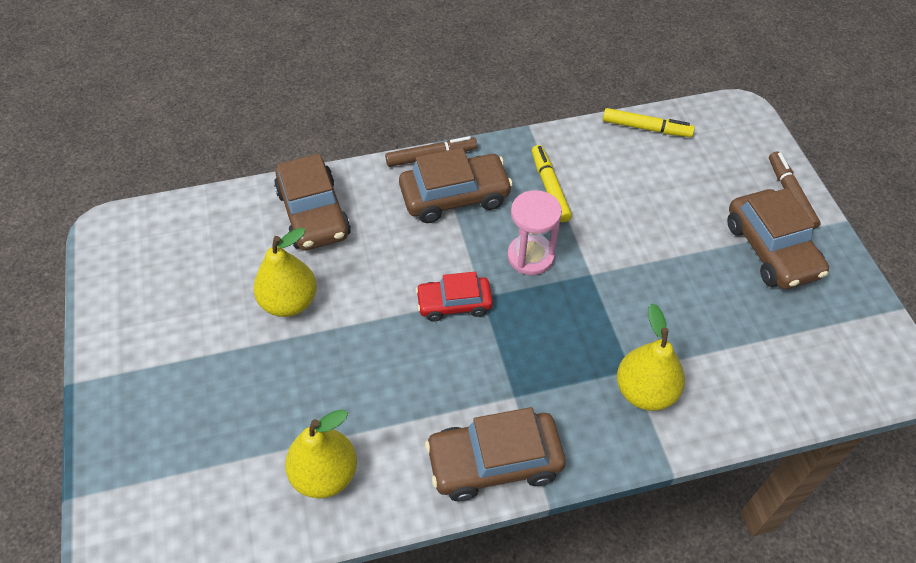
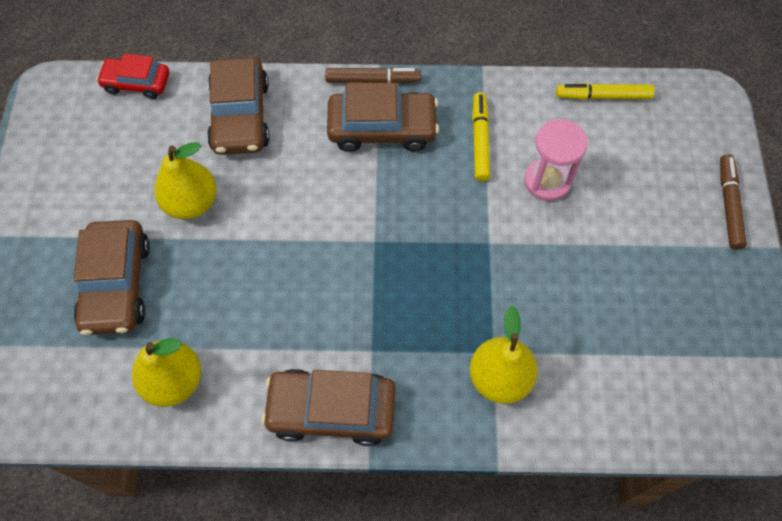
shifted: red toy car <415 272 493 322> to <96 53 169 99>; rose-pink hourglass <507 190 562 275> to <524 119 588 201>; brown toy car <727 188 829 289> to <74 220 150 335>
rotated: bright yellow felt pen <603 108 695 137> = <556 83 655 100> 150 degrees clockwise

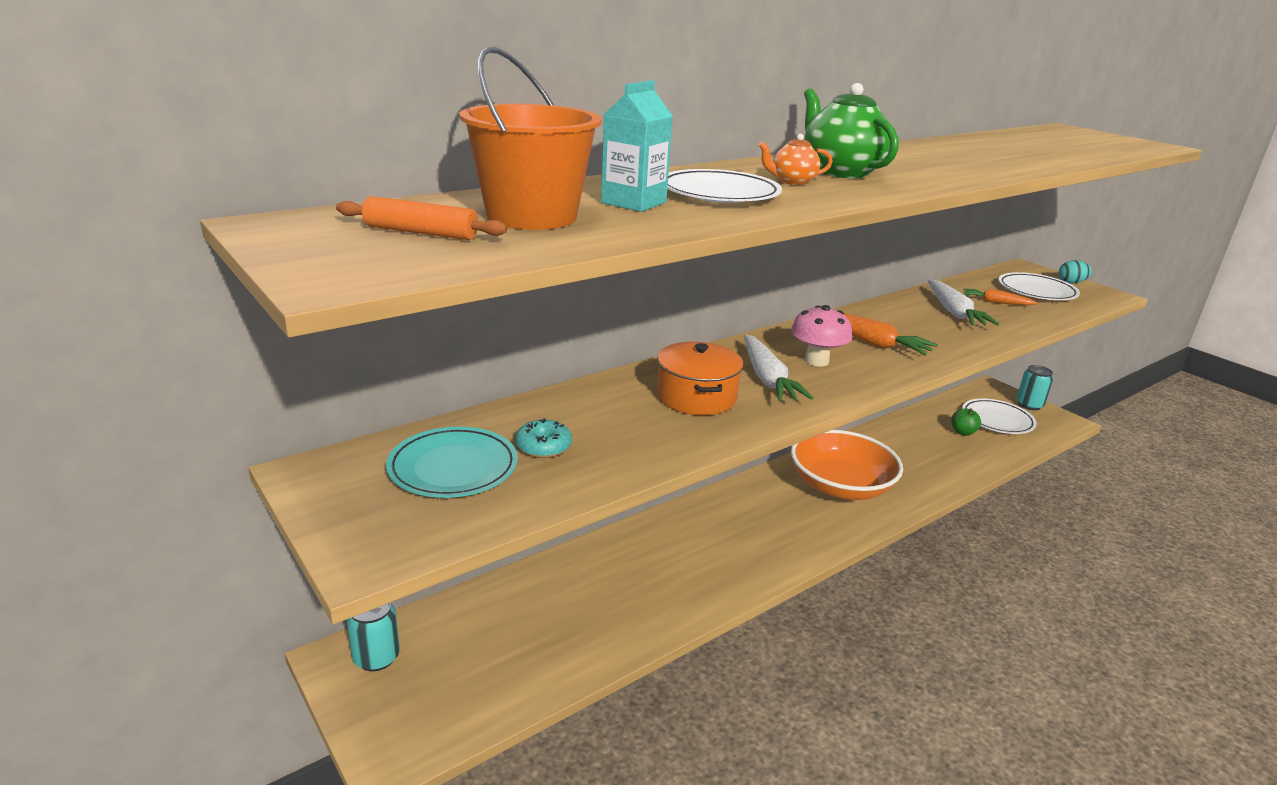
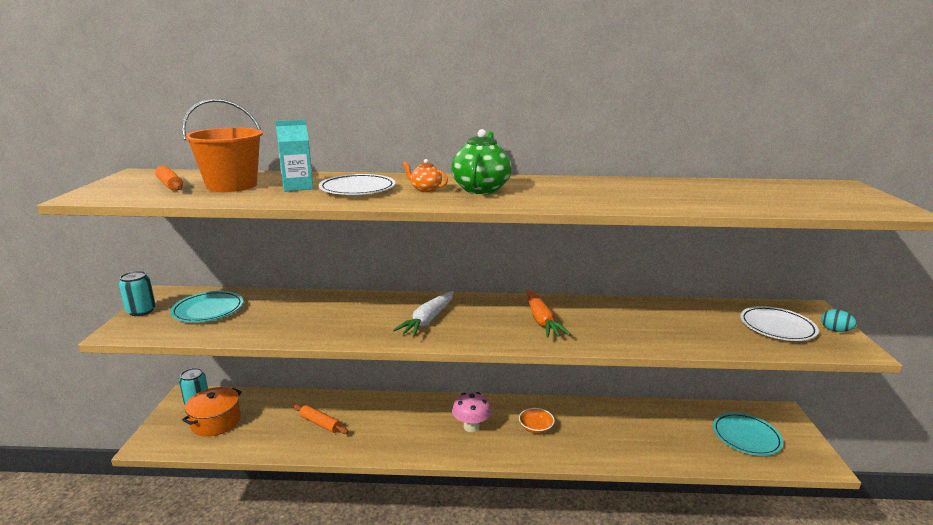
gone: turquoise doughnut <515 418 572 458>; white root vegetable <928 280 999 326>; emerald apple fruit <951 408 981 436>; bright orange root vegetable <963 289 1038 305>
new: bright orange pastry roller <293 404 349 434>
shifted: bright orange pot <657 341 743 415> to <182 387 242 437>; rose-pink mushroom <791 305 852 367> to <452 392 492 432>; turquoise can <1016 365 1053 410> to <119 271 156 316>
repainted: white dinner plate <962 398 1037 434> to turquoise dinner plate <713 413 783 456>
scaled: bright orange bowl <791 430 903 500> = <519 408 555 434> x0.43

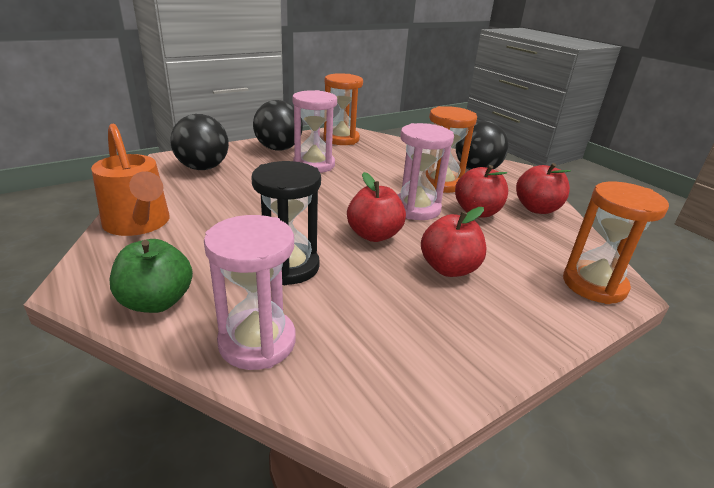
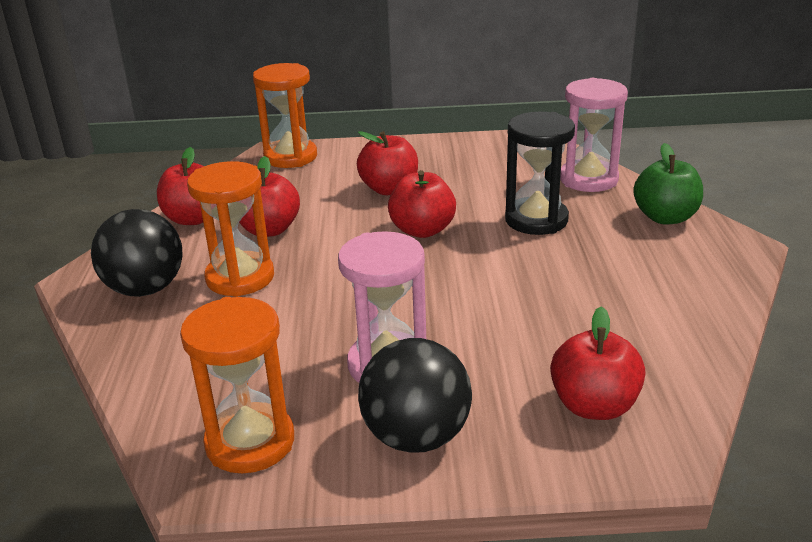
gone: bright orange watering pot <91 124 170 236>; rose-pink hourglass <397 123 454 220>
swapped: ebony ball <170 114 229 170> to red apple fruit <550 307 646 420>

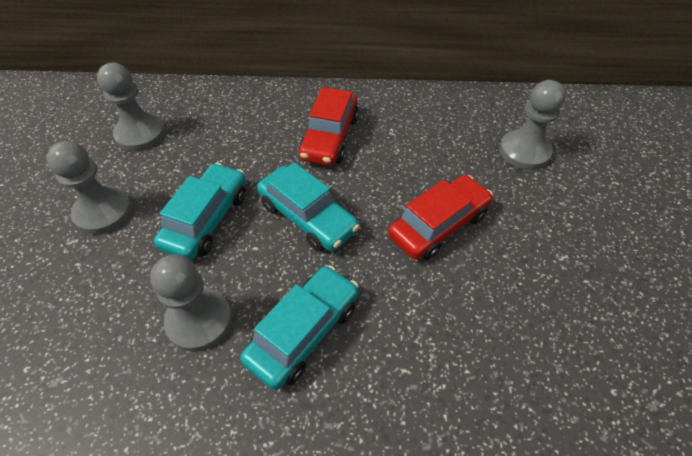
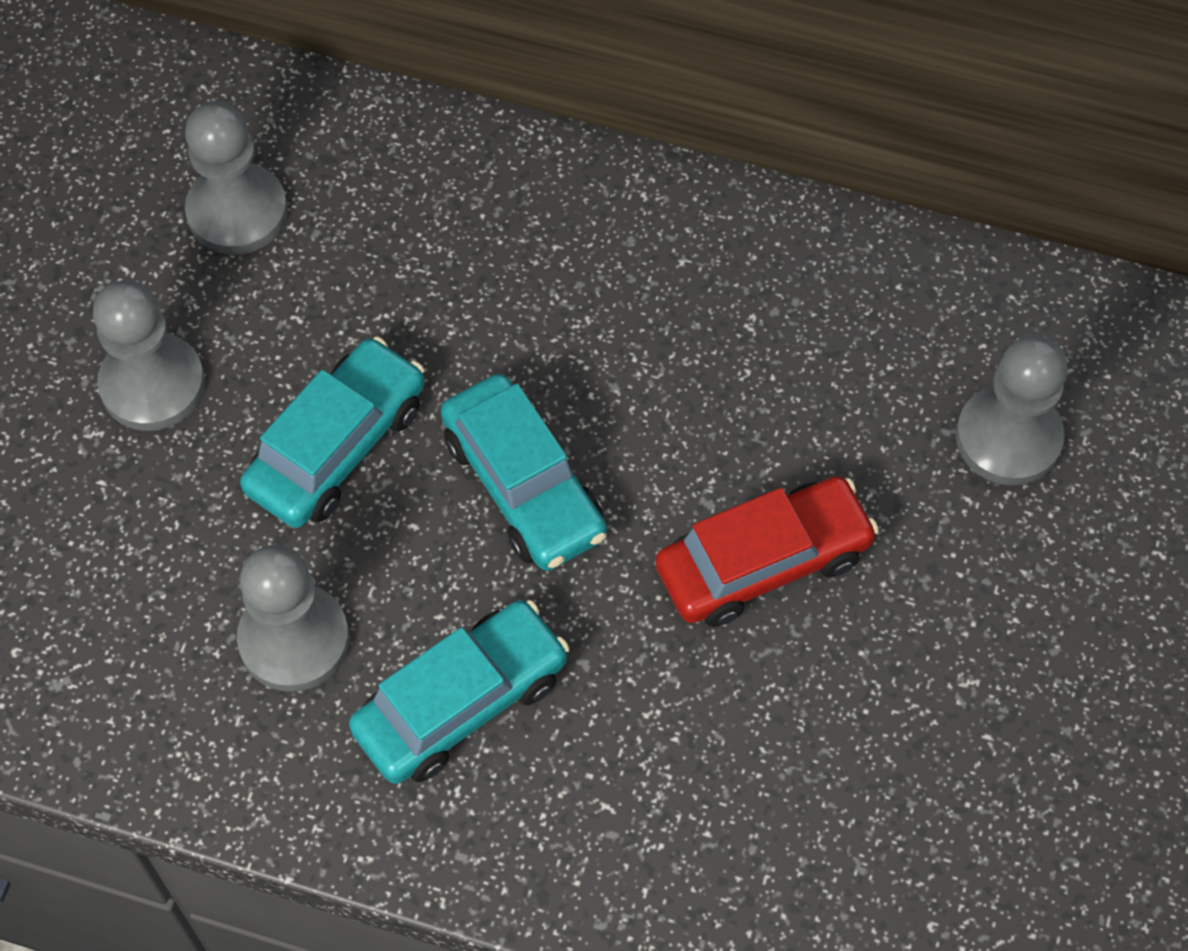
gone: red toy car <299 87 359 166>

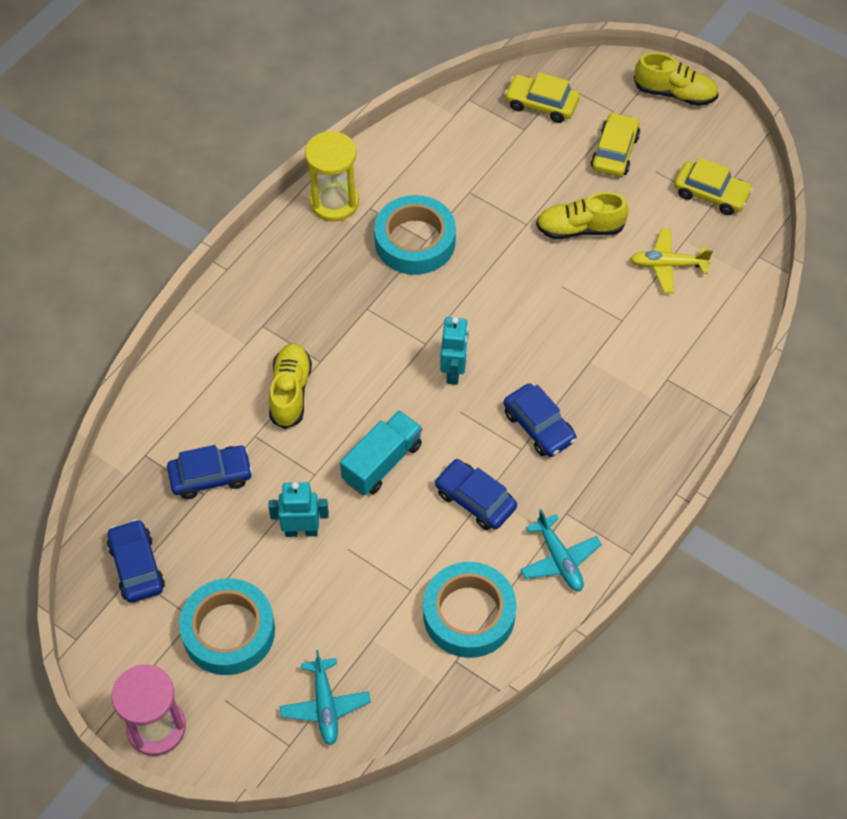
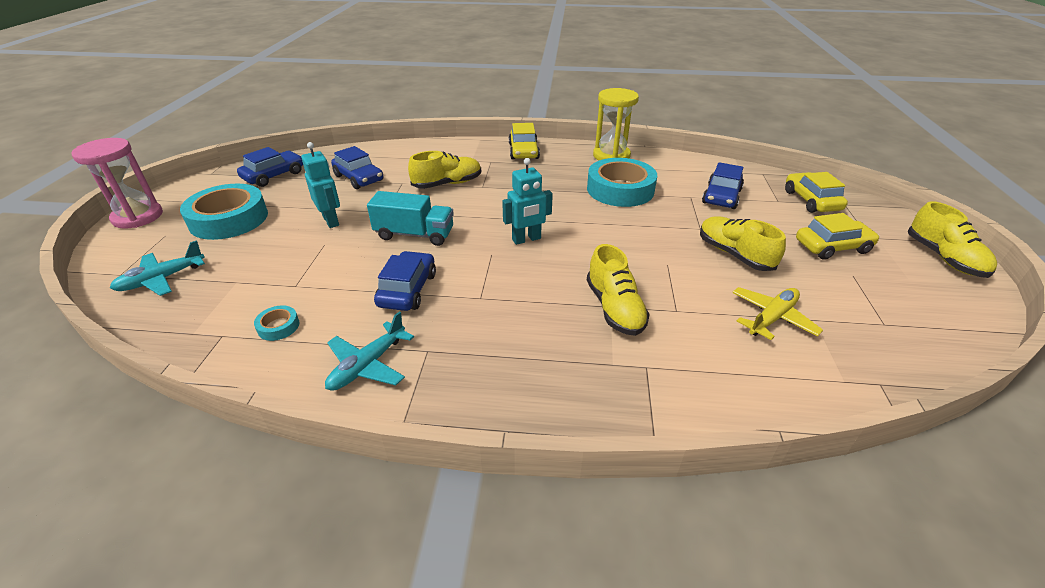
new: bright yellow shoe <587 244 650 336>
shifted: blue toy car <504 383 577 457> to <702 162 744 209>; bright yellow toy car <674 157 753 215> to <509 123 540 160>
rotated: bright yellow toy plane <630 229 713 293> = <732 287 823 340> 75 degrees clockwise
scaled: turquoise roll of tape <423 562 516 658> = <254 305 299 341> x0.42

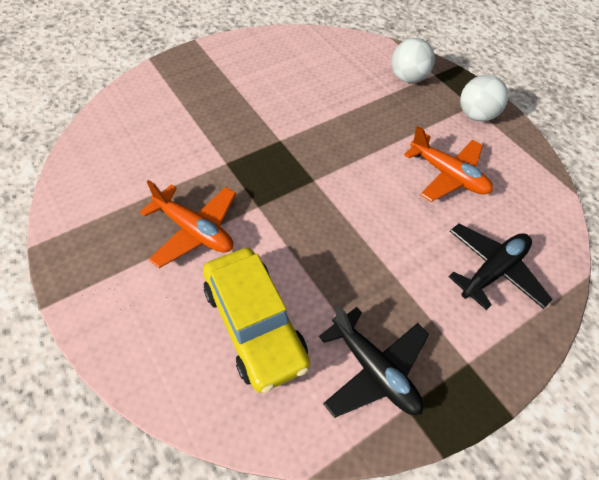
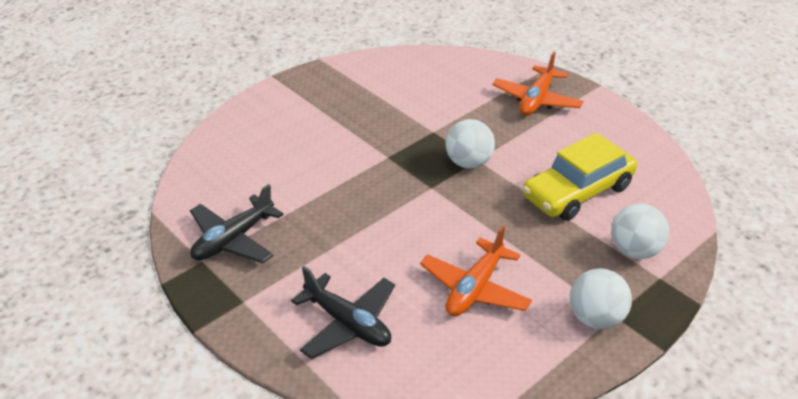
new: white ball <446 119 495 169>
shifted: bright orange toy plane <140 180 236 268> to <492 52 583 115>; bright yellow toy car <203 248 310 393> to <522 133 637 221>

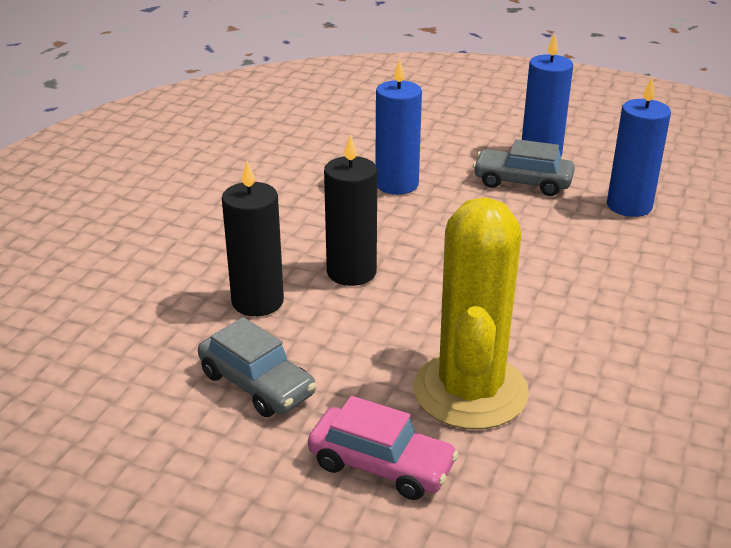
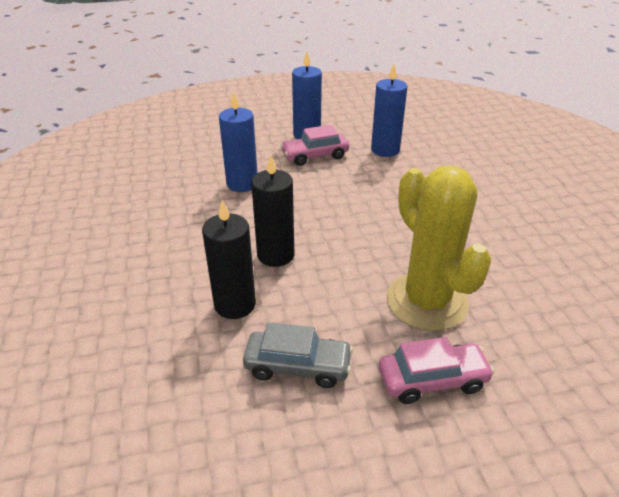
repainted: grey toy car <473 139 575 196> to rose-pink toy car <280 125 349 166>

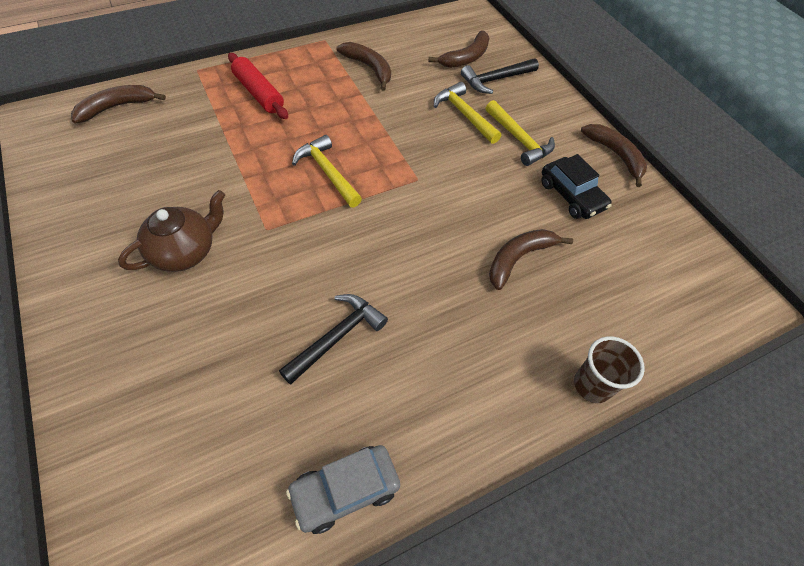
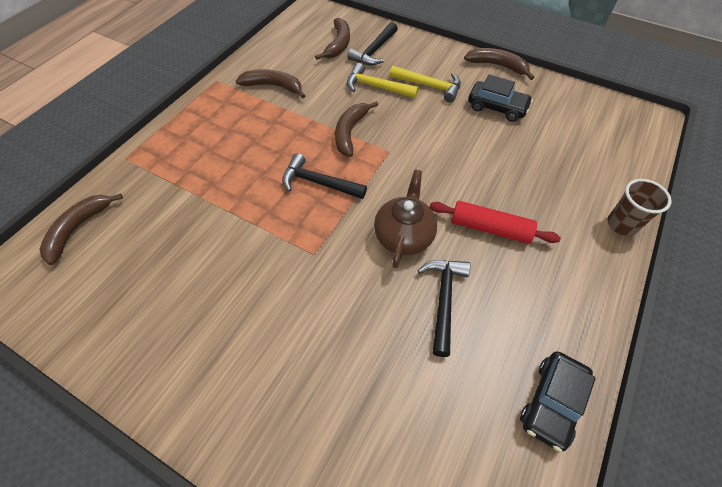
shifted: brown teapot <118 190 225 272> to <374 170 437 268>; red pastry roller <228 53 288 119> to <429 201 561 244>; brown banana fruit <489 229 573 290> to <335 101 378 157>
repainted: grey toy car <286 445 400 534> to ebony toy car <520 351 596 452>; bright yellow claw hammer <292 135 362 208> to ebony claw hammer <282 153 367 199>

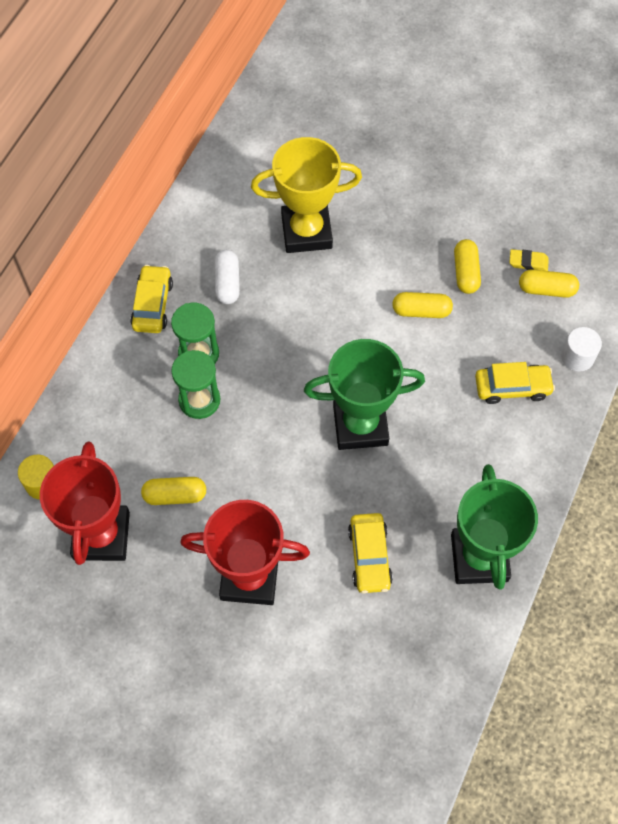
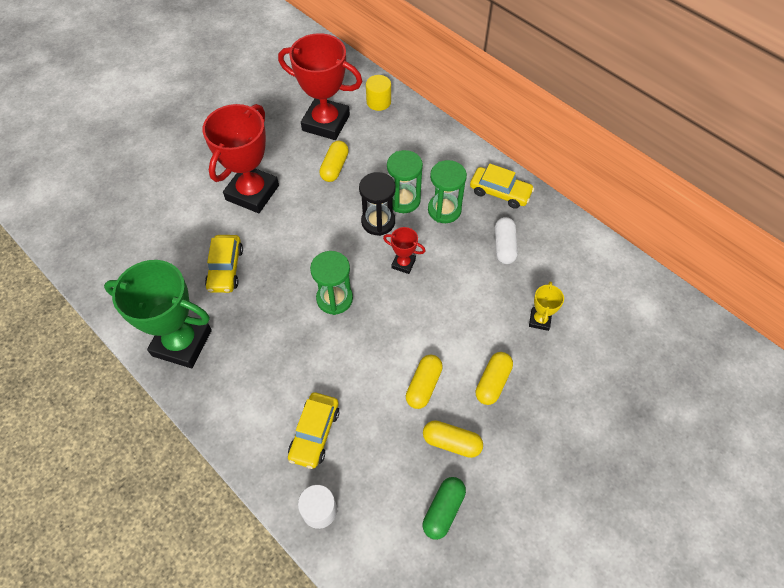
new: ebony hourglass <359 172 396 236>; red award cup <383 227 425 274>
shifted: bright yellow pill <519 269 579 298> to <476 352 513 405>
swapped: emerald award cup <304 339 425 450> to emerald hourglass <310 251 353 315>; bright yellow eraser <509 249 549 271> to emerald pill <423 477 466 540>
rotated: white pill <215 250 240 304> = <495 217 518 264> 75 degrees clockwise; bright yellow toy car <348 513 393 594> = <205 235 243 293> 105 degrees counterclockwise
scaled: bright yellow award cup <251 137 362 253> = <529 281 564 331> x0.45

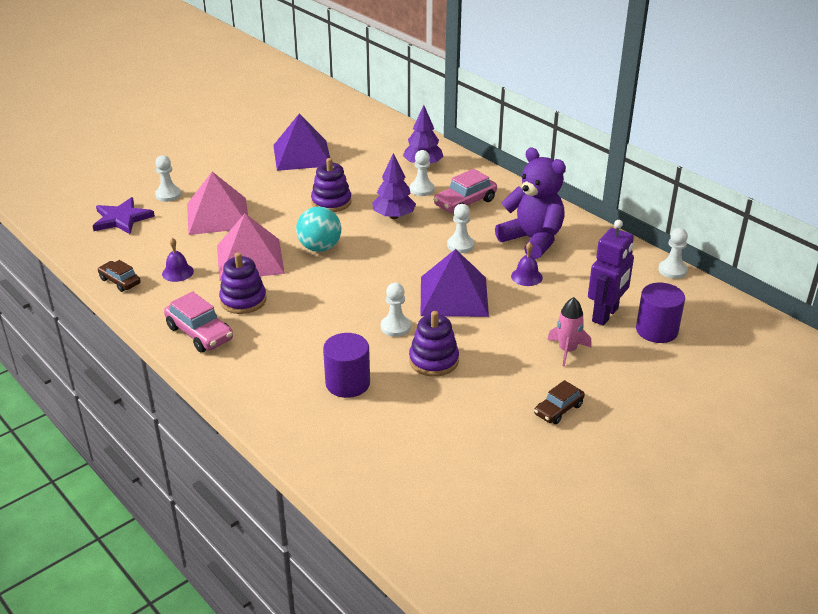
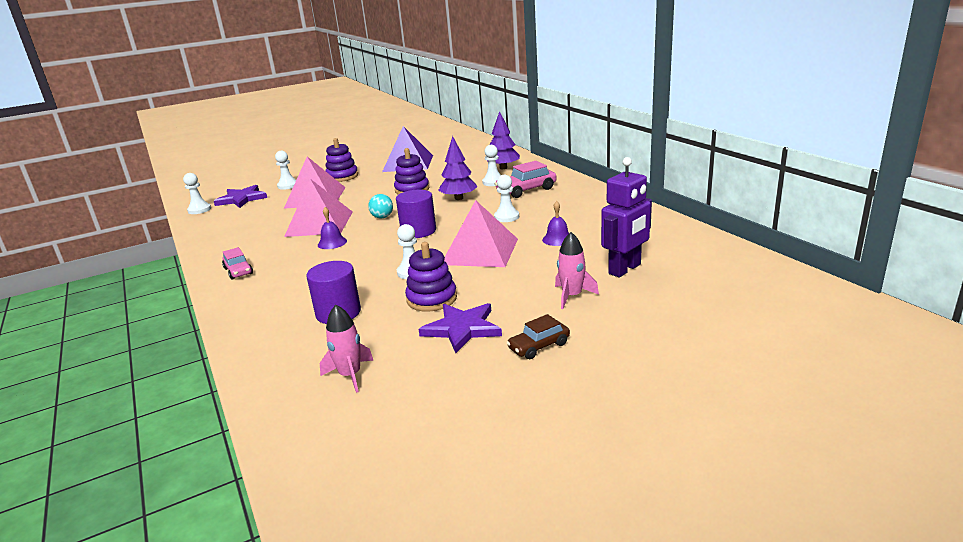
gone: brown toy car <98 260 141 292>; violet stuffed bear <495 147 566 259>
new: rose-pink spaceship <320 305 374 393>; violet star shape <419 303 502 353>
shifted: violet bell <162 238 194 282> to <318 207 347 249>; violet stacking toy <219 252 266 314> to <325 138 358 182>; violet cylinder <636 283 685 343> to <396 190 436 238>; white game pawn <658 228 688 279> to <183 173 211 214>
repainted: violet pyramid shape <421 249 489 317> to rose-pink pyramid shape <444 200 518 267>
scaled: rose-pink toy car <164 292 233 352> = <222 247 253 280> x0.64; turquoise ball <296 206 341 252> = <368 194 393 219> x0.61

